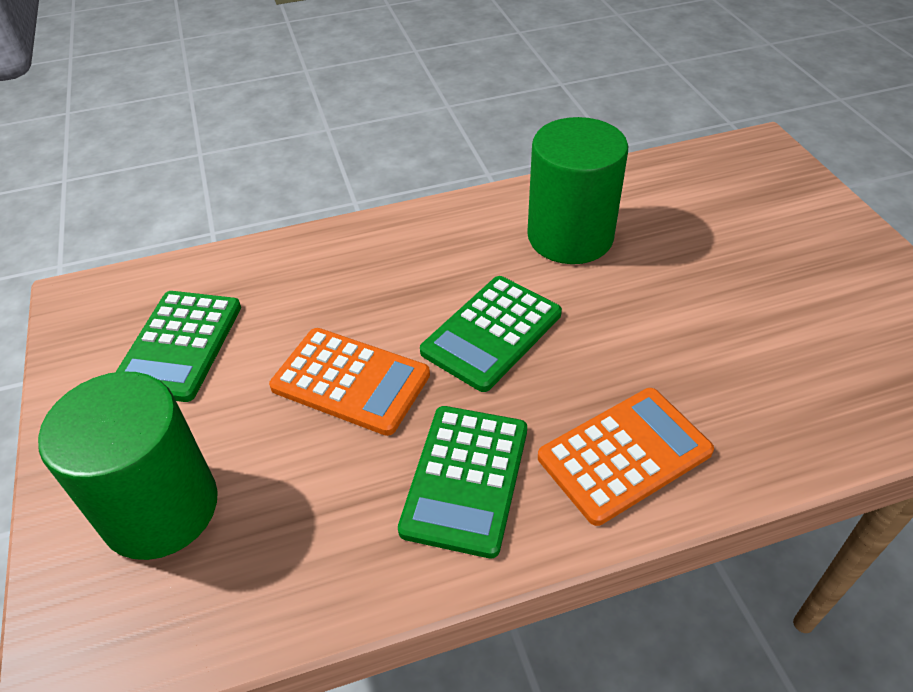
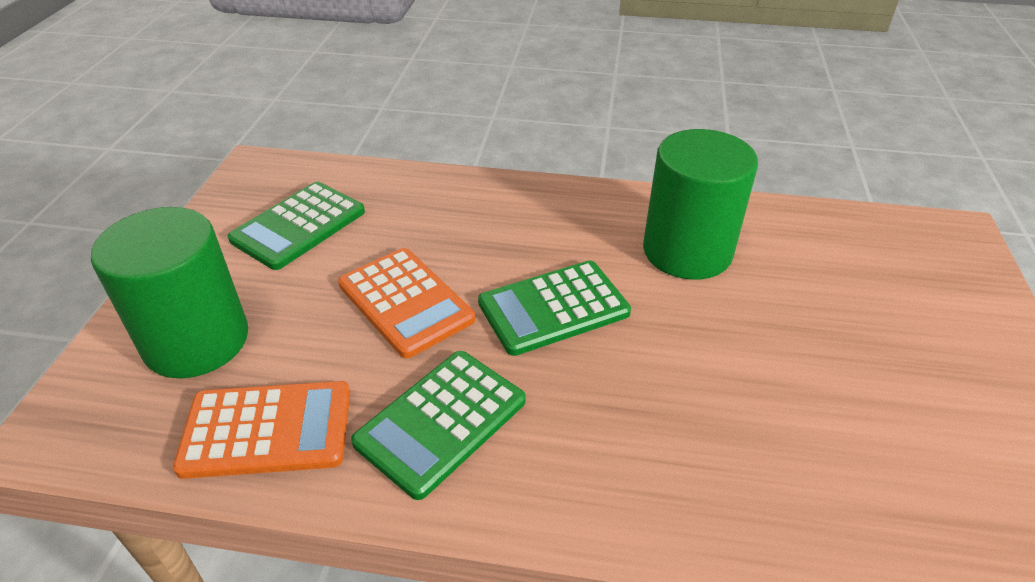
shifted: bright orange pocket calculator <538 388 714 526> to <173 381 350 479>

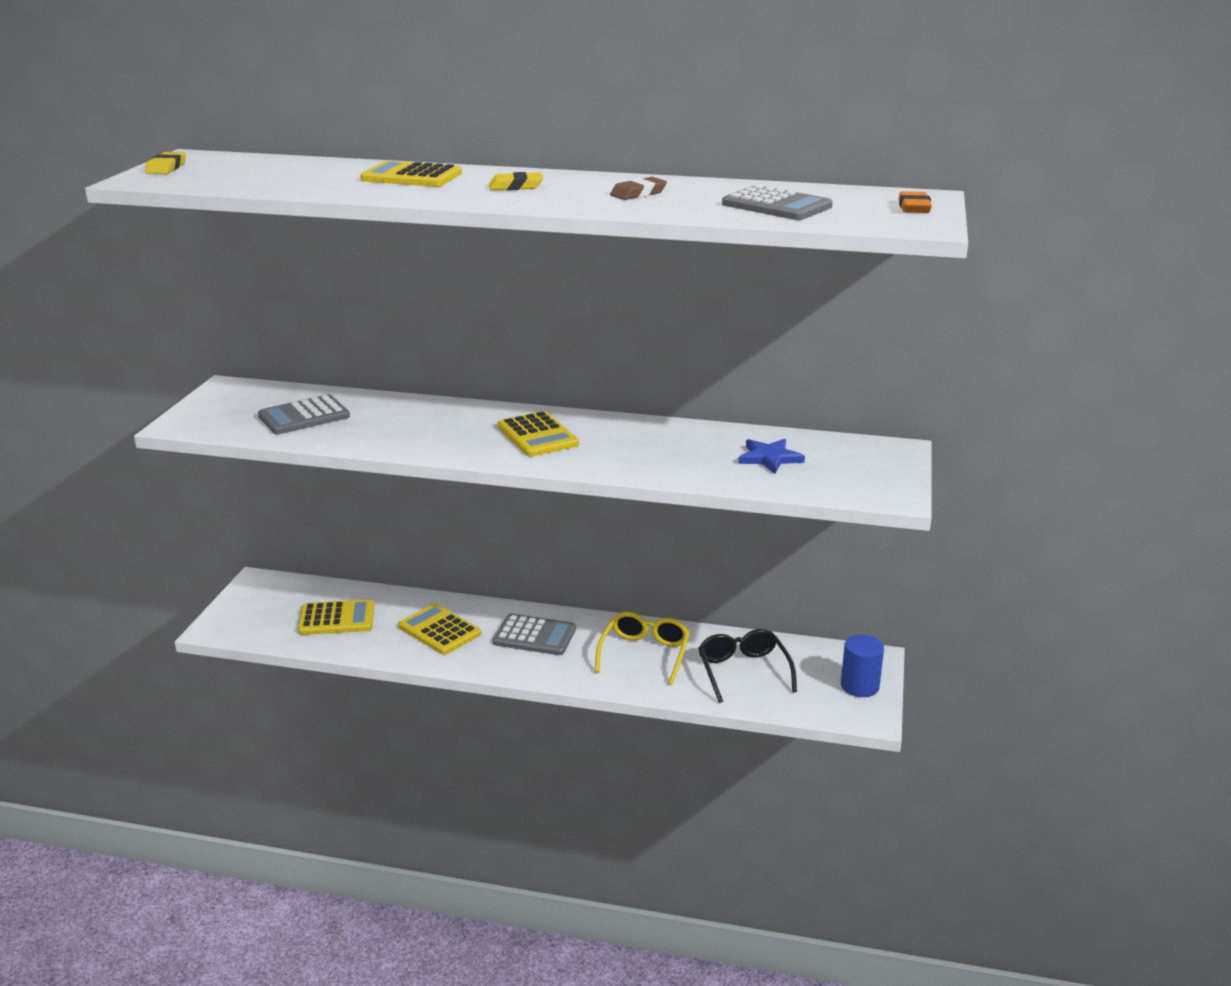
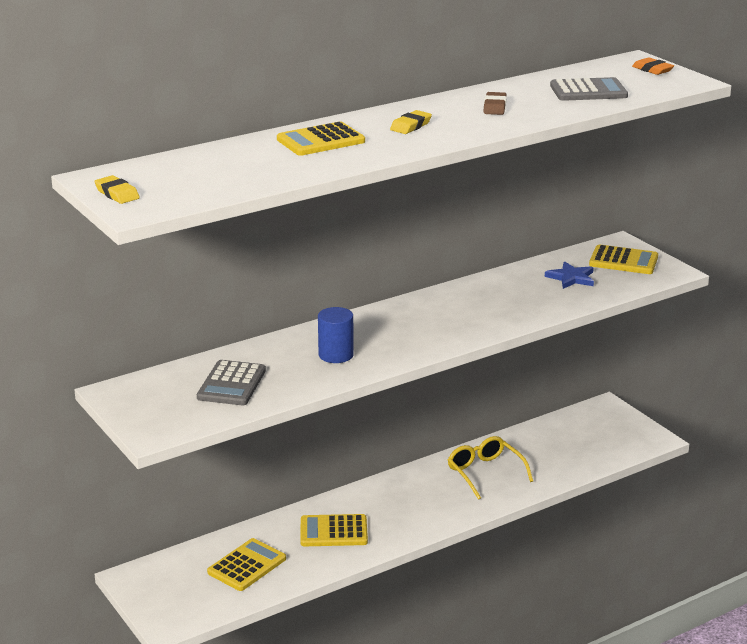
gone: grey pocket calculator <493 614 576 655>; ebony glasses <698 629 797 703>
shifted: bright yellow pocket calculator <498 411 579 457> to <589 244 658 274>; blue cylinder <841 635 884 697> to <318 307 354 363>

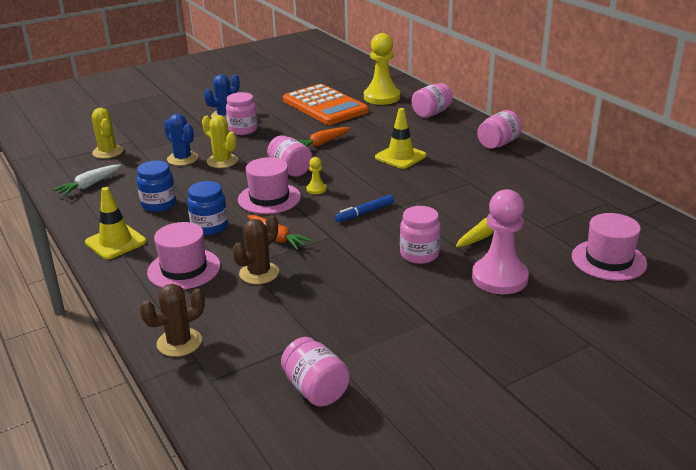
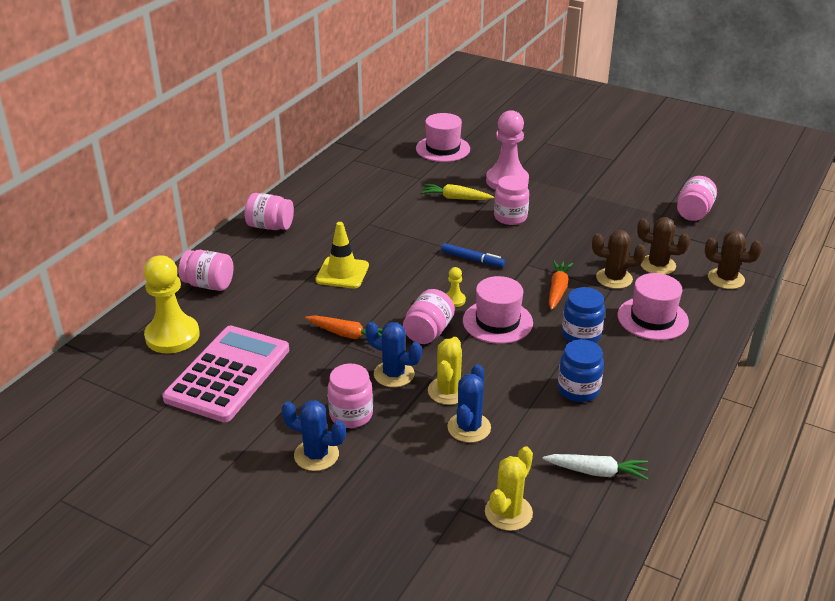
gone: bright yellow safety cone <85 187 147 259>
new: blue saguaro cactus <365 322 422 387>; brown saguaro cactus <637 217 690 275>
repainted: bright orange pocket calculator <283 84 369 125> to rose-pink pocket calculator <162 325 289 422>

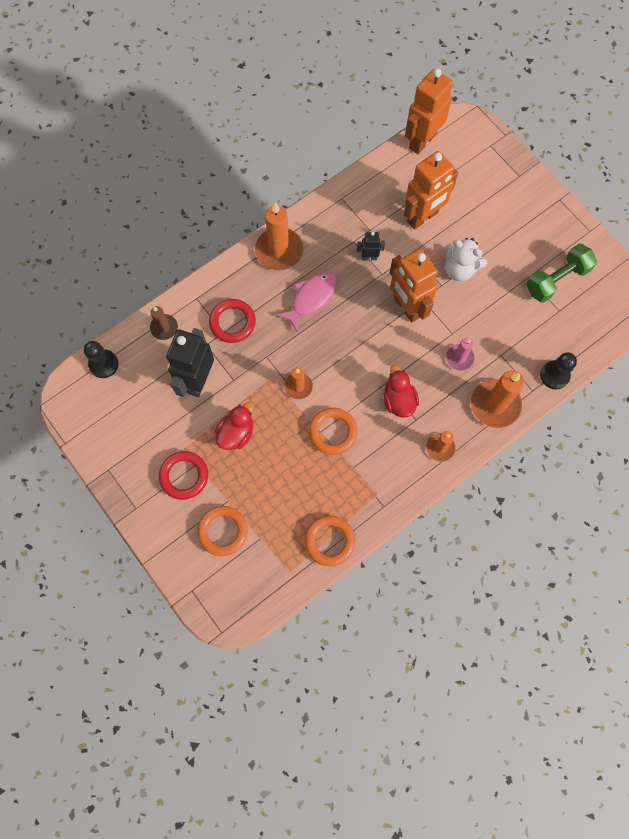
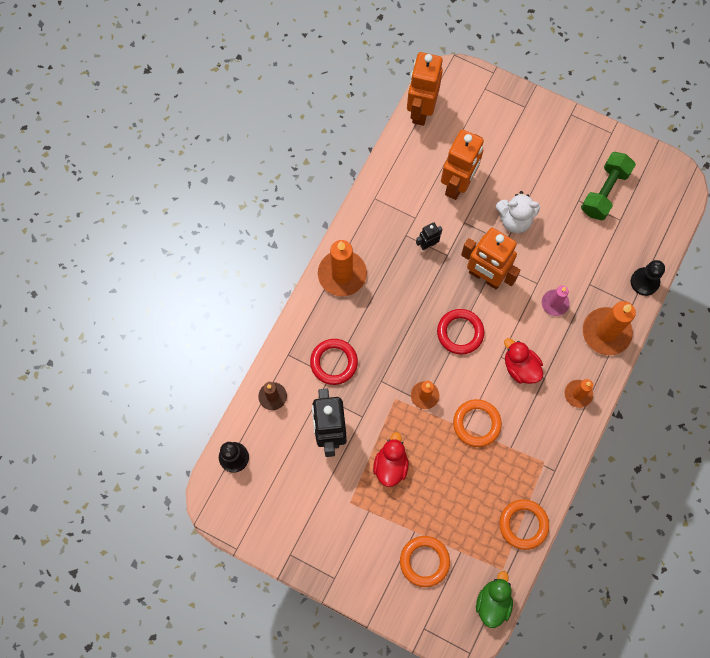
gone: rose-pink fish figure <276 272 337 332>
new: emerald toy duck <476 571 513 628>
shifted: red torus <159 451 208 500> to <437 309 484 355>

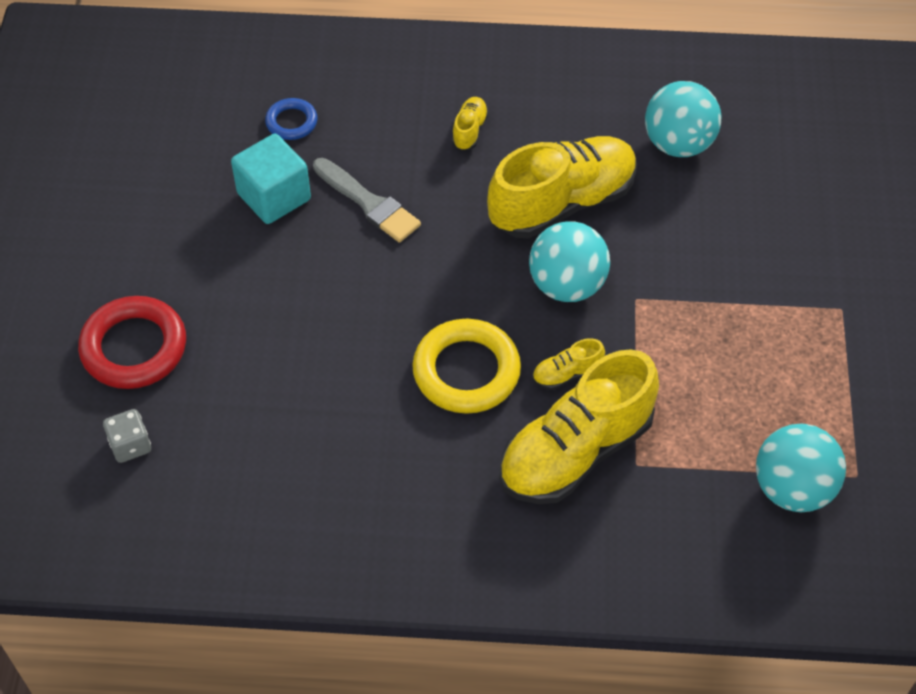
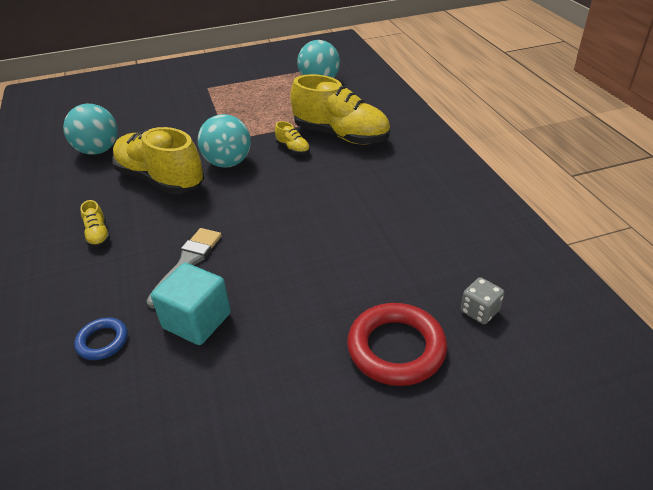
gone: bright yellow torus <412 319 521 414>
rotated: bright yellow shoe <452 97 489 151> = <80 200 110 247> 105 degrees counterclockwise

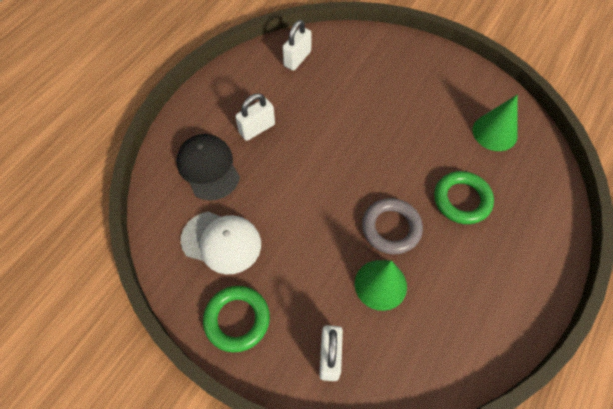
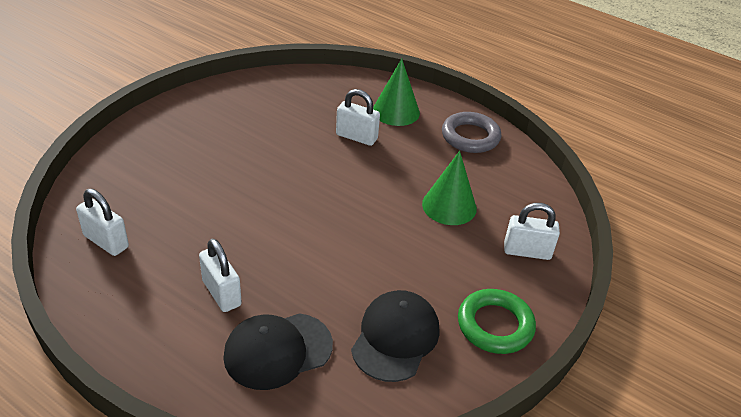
shifted: grey torus <362 198 423 254> to <442 112 501 153>; emerald cone <472 95 518 151> to <373 59 420 126>
swapped: emerald torus <434 171 494 224> to white small lock <336 89 380 146>
repainted: white baseball cap <181 212 261 274> to ebony baseball cap <351 290 439 382>

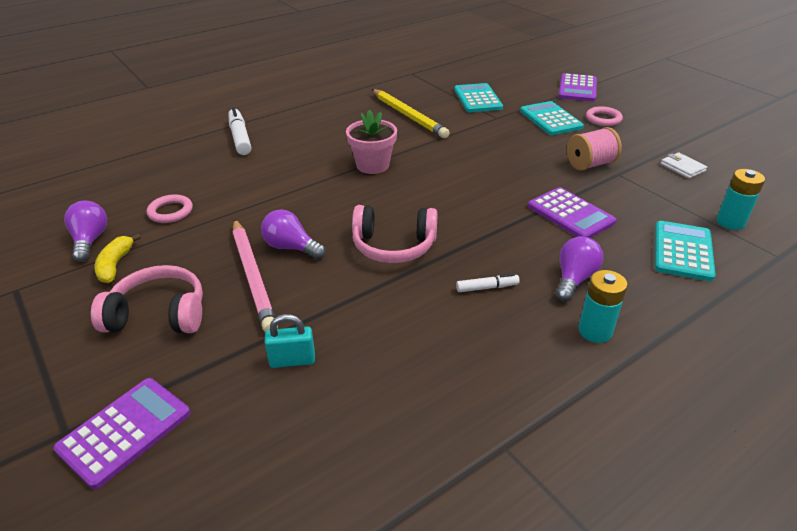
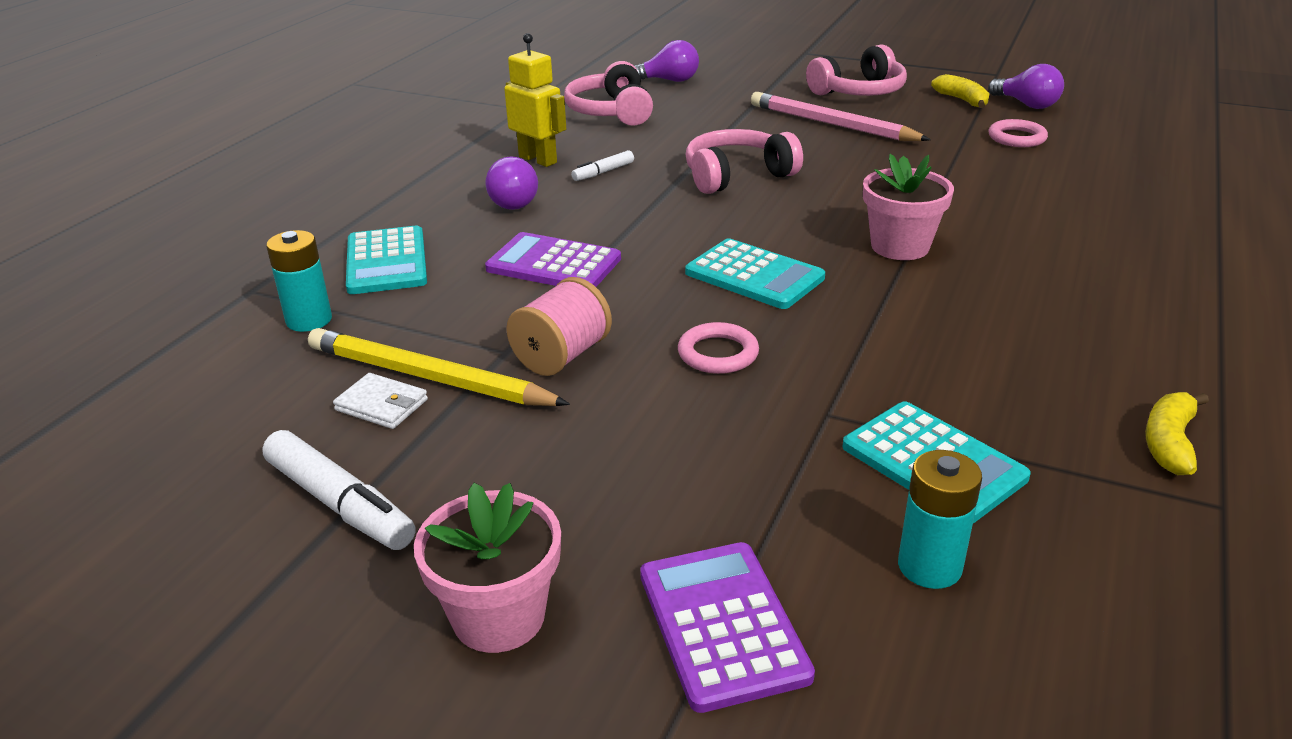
gone: violet pocket calculator <53 378 191 489>; turquoise small lock <264 314 315 368>
new: rose-pink potted plant <414 483 561 653>; bright yellow robot figure <504 33 566 167>; rose-pink over-ear headphones <564 61 653 126>; bright yellow banana fruit <1145 392 1209 475>
shifted: white felt pen <228 107 251 155> to <262 430 416 550>; violet lightbulb <261 210 325 259> to <635 40 699 82>; bright yellow pencil <372 89 450 138> to <308 328 570 406>; turquoise pocket calculator <520 101 584 135> to <685 238 825 309>; turquoise power cell <578 270 628 343> to <898 450 982 589>; rose-pink torus <586 106 623 126> to <678 322 759 374>

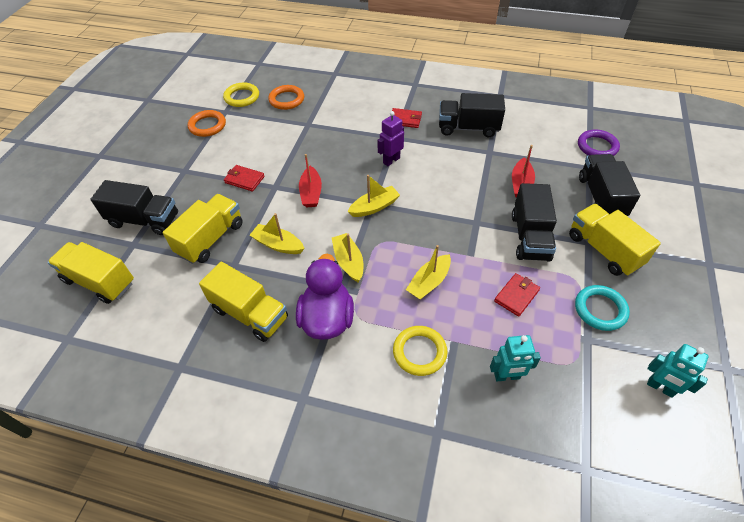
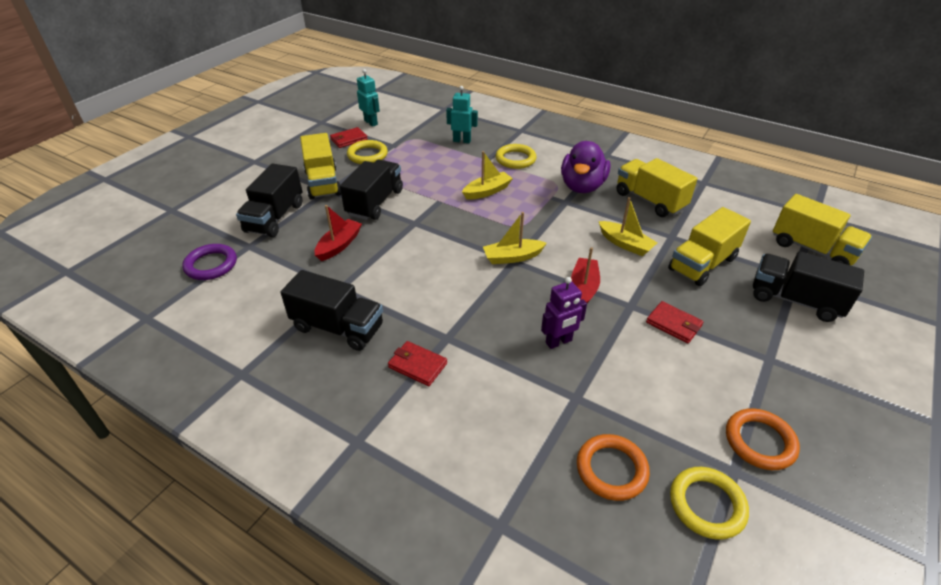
gone: bright yellow sailboat <332 233 363 282>
shifted: violet robot figure <377 111 404 166> to <541 277 587 349>; red billfold <494 273 540 317> to <330 127 368 148>
repainted: turquoise torus <575 285 630 331> to bright yellow torus <347 140 388 164>

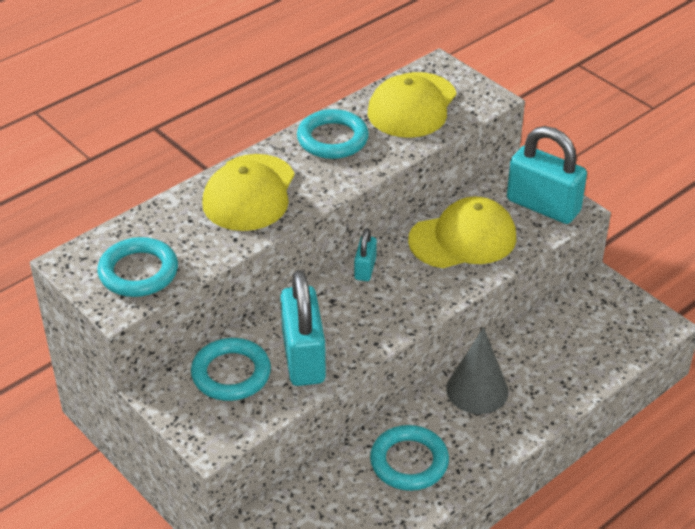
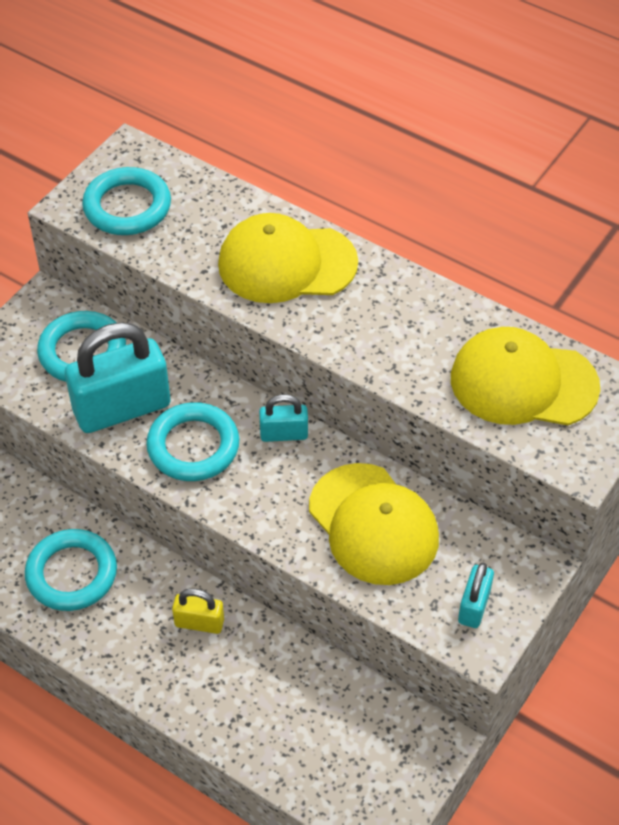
shifted: turquoise torus <297 109 369 159> to <146 402 240 481>
swapped: grey cone <446 328 508 414> to bright yellow small lock <172 588 224 634>
scaled: turquoise small lock <507 126 587 224> = <458 563 494 628> x0.49

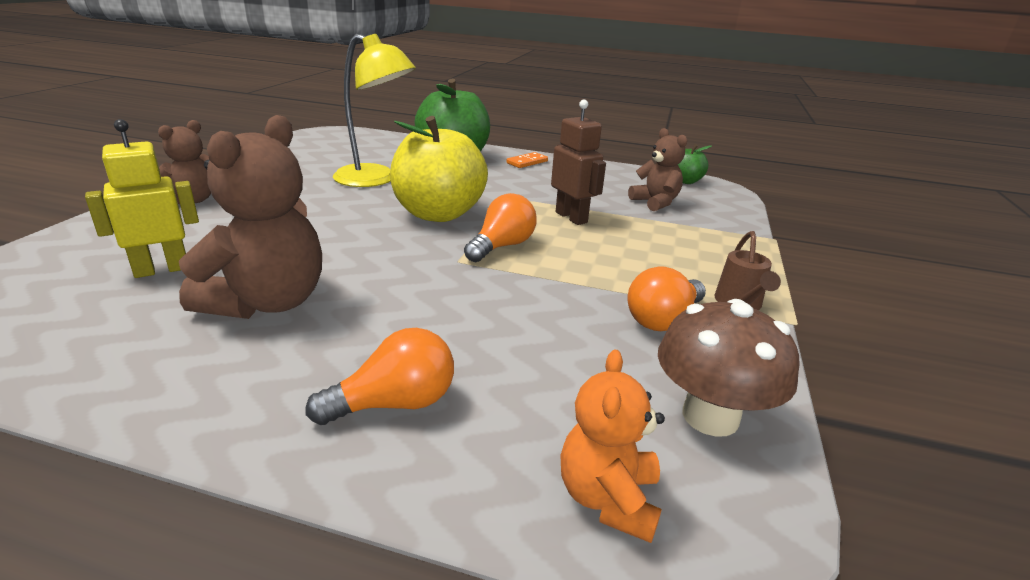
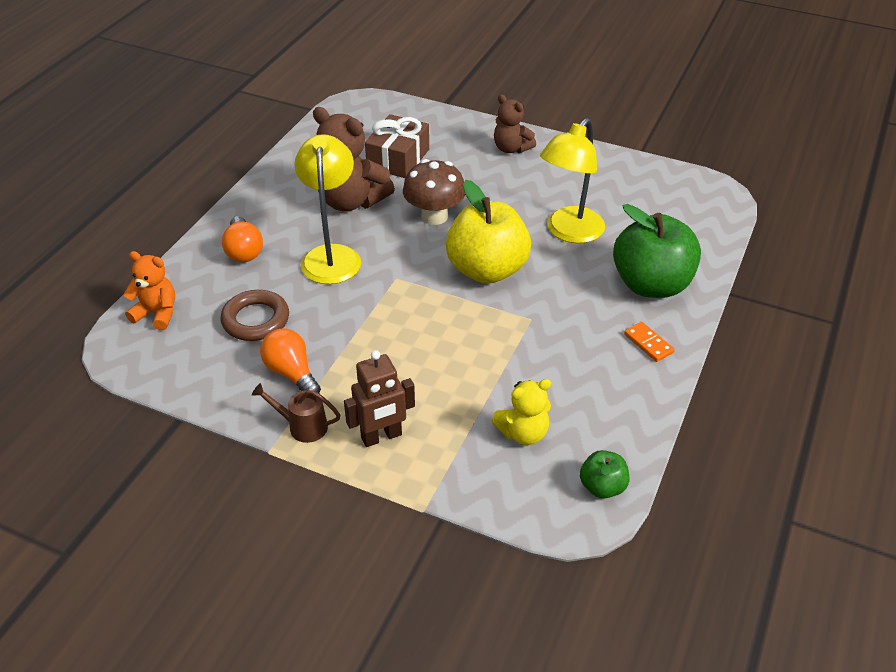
gone: bright orange lightbulb <464 193 537 262>
new: brown torus <221 290 289 341>; bright yellow lamp <294 134 361 284>
shifted: brown robot figure <551 100 606 225> to <344 350 415 447>; brown mushroom <658 299 799 437> to <403 159 465 225>
swapped: bright yellow robot figure <85 119 199 278> to brown gift <365 114 429 178>
repainted: brown stuffed bear <628 128 687 211> to bright yellow stuffed bear <492 379 551 445>

